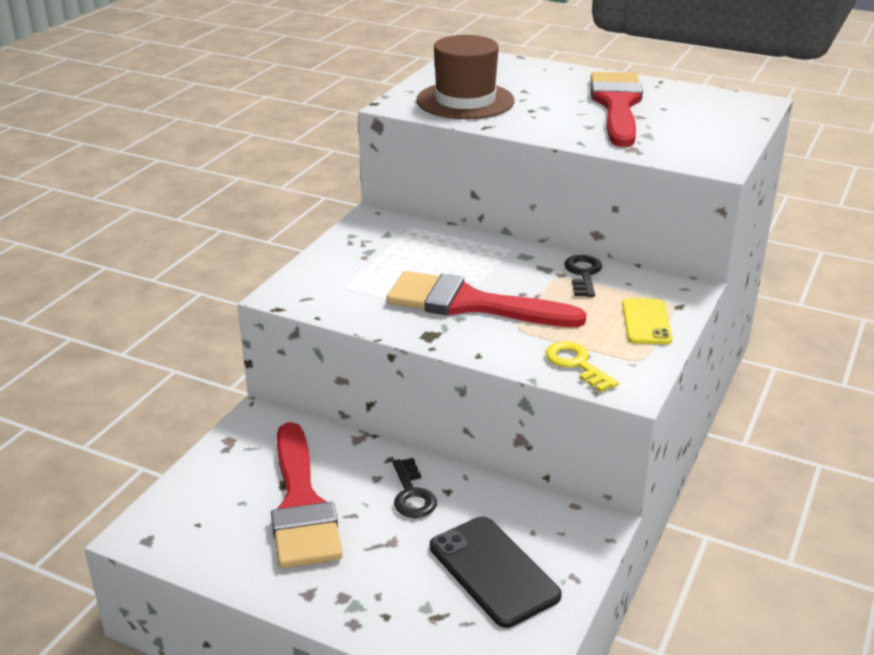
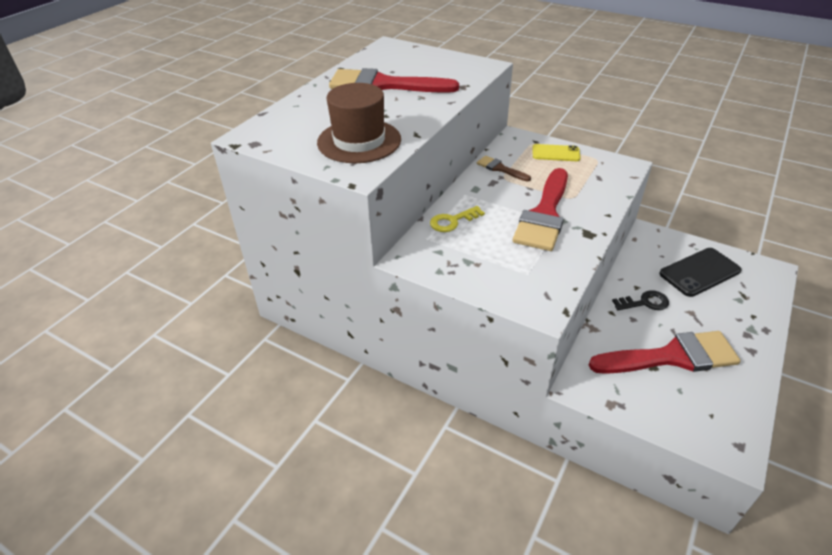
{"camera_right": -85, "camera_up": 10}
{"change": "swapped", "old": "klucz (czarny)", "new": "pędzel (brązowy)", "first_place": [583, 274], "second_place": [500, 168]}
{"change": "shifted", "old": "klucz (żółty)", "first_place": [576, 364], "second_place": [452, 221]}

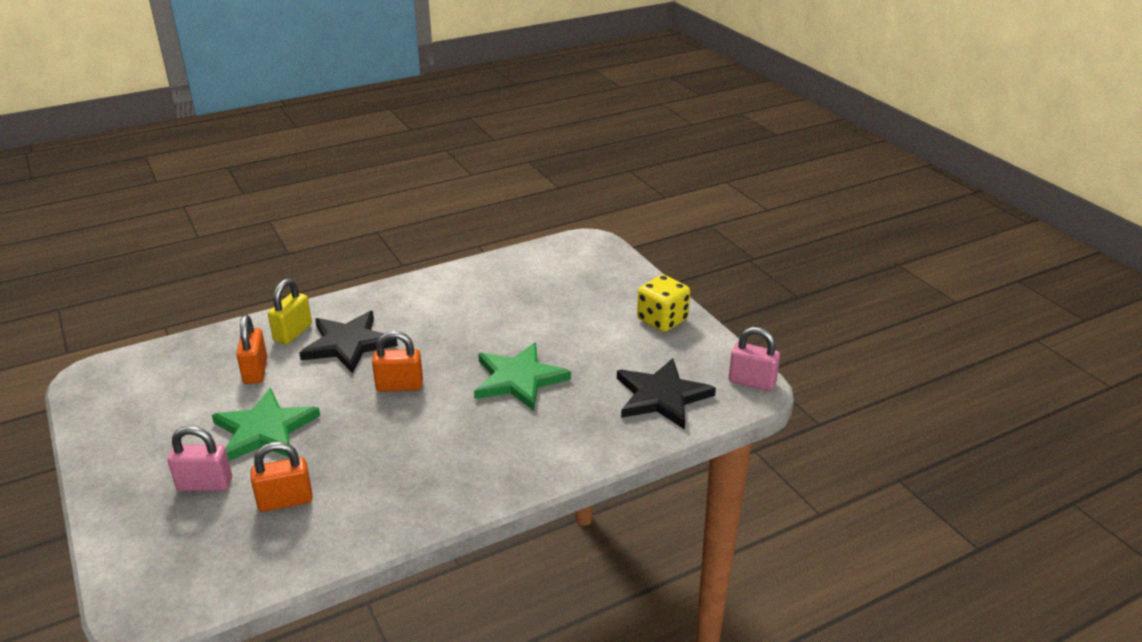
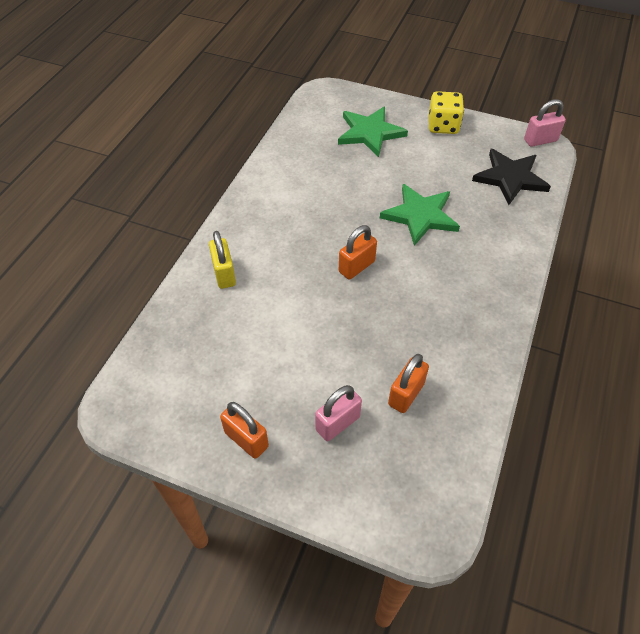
{"camera_right": -40, "camera_up": 20}
{"change": "gone", "old": "gwiazda (czarny)", "first_place": [348, 344]}
{"change": "shifted", "old": "kłódka (pomarańczowy)", "first_place": [255, 371], "second_place": [246, 439]}
{"change": "shifted", "old": "gwiazda (zielony)", "first_place": [264, 430], "second_place": [370, 133]}

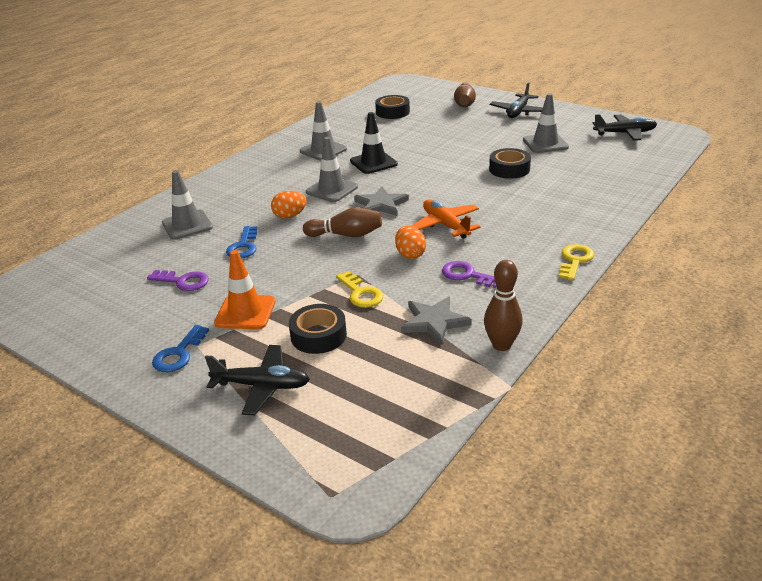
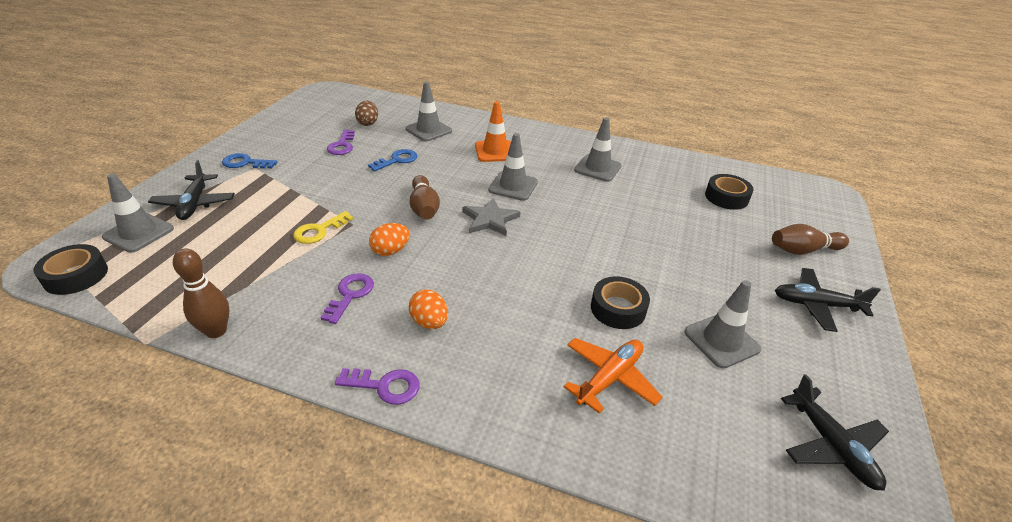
{"camera_right": 70, "camera_up": 5}
{"change": "gone", "old": "pachołek (czarny)", "first_place": [373, 163]}
{"change": "shifted", "old": "jajko (pomarańczowy)", "first_place": [290, 216], "second_place": [429, 322]}
{"change": "shifted", "old": "samolot (pomarańczowy)", "first_place": [445, 225], "second_place": [609, 378]}
{"change": "rotated", "old": "klucz (niebieski)", "first_place": [243, 246], "second_place": [397, 160], "degrees": 150}
{"change": "repainted", "old": "klucz (żółty)", "new": "klucz (fioletowy)", "first_place": [575, 260], "second_place": [385, 386]}
{"change": "shifted", "old": "pachołek (pomarańczowy)", "first_place": [245, 312], "second_place": [495, 151]}
{"change": "gone", "old": "gwiazda (szary)", "first_place": [434, 322]}
{"change": "shifted", "old": "taśma klejąca (czarny)", "first_place": [318, 335], "second_place": [76, 276]}
{"change": "new", "new": "jajko (brązowy)", "second_place": [368, 123]}
{"change": "new", "new": "pachołek (szary)", "second_place": [138, 233]}

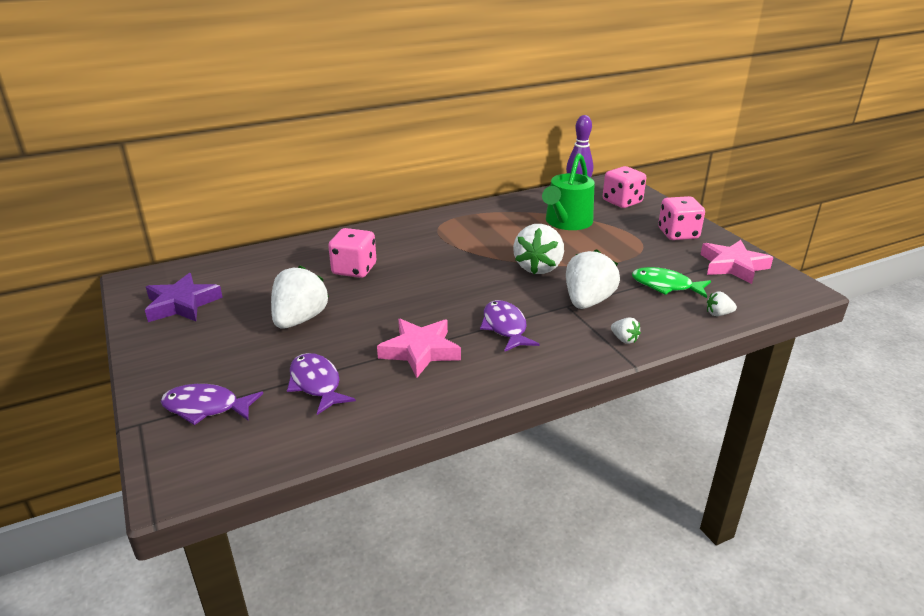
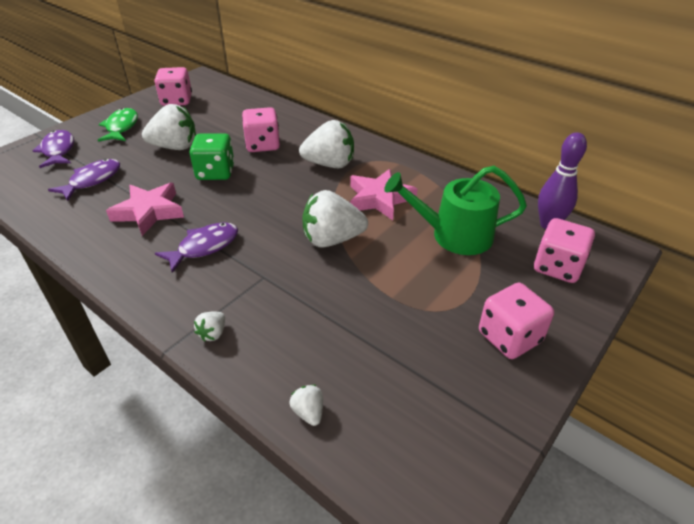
{"camera_right": 65, "camera_up": 10}
{"change": "shifted", "old": "gwiazda (różowy)", "first_place": [733, 266], "second_place": [379, 199]}
{"change": "shifted", "old": "truskawka (biały)", "first_place": [587, 301], "second_place": [330, 164]}
{"change": "shifted", "old": "ryba (zielony)", "first_place": [665, 286], "second_place": [121, 127]}
{"change": "swapped", "old": "gwiazda (fioletowy)", "new": "kostka do gry (różowy)", "first_place": [182, 304], "second_place": [177, 101]}
{"change": "new", "new": "kostka do gry (zielony)", "second_place": [215, 172]}

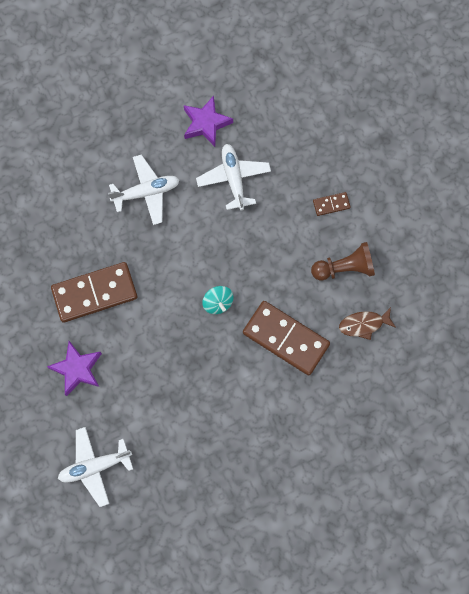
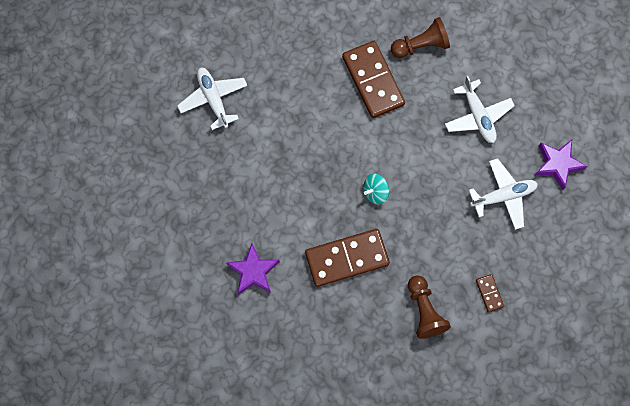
{"camera_right": 85, "camera_up": 0}
{"change": "rotated", "old": "kostka domina (brązowy)", "first_place": [286, 338], "second_place": [347, 258], "degrees": 45}
{"change": "gone", "old": "ryba (brązowy)", "first_place": [364, 324]}
{"change": "shifted", "old": "gwiazda (fioletowy)", "first_place": [77, 369], "second_place": [253, 271]}
{"change": "new", "new": "pionek (brązowy)", "second_place": [421, 45]}

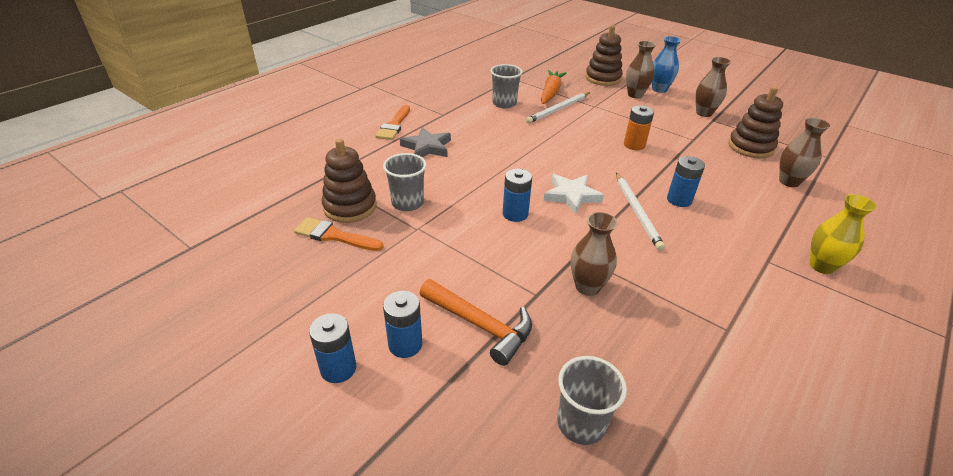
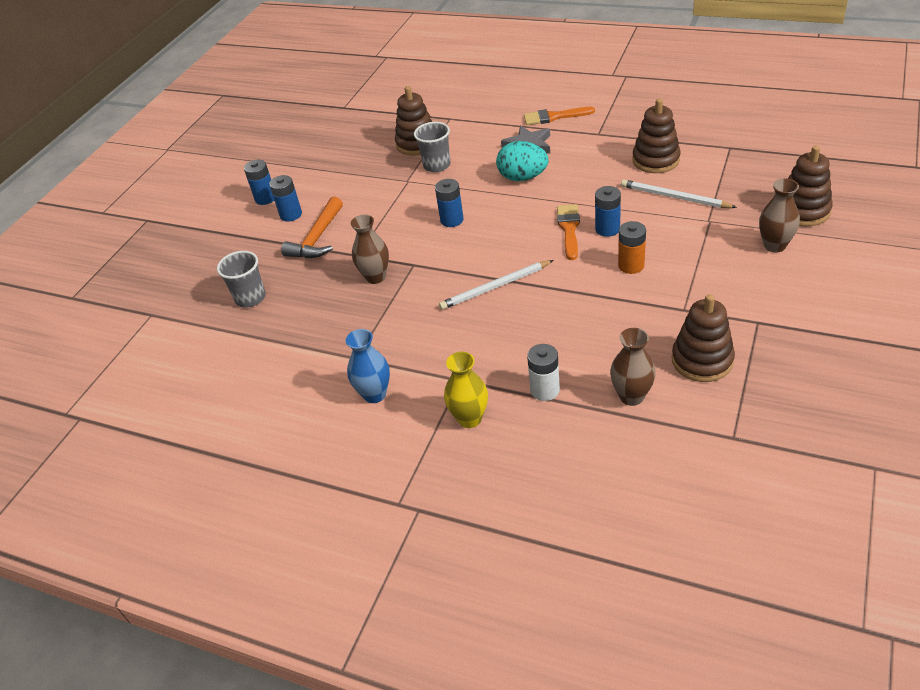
{"camera_right": 80, "camera_up": 5}
{"change": "shifted", "old": "wazon (niebieski)", "first_place": [659, 89], "second_place": [375, 394]}
{"change": "gone", "old": "wazon (brązowy)", "first_place": [704, 113]}
{"change": "swapped", "old": "szklanka (szary)", "new": "zabawka nakładanka (brązowy)", "first_place": [504, 103], "second_place": [656, 160]}
{"change": "gone", "old": "marchewka (pomarańczowy)", "first_place": [550, 93]}
{"change": "shifted", "old": "bateria (niebieski)", "first_place": [679, 200], "second_place": [607, 229]}
{"change": "gone", "old": "gwiazda (biały)", "first_place": [571, 196]}
{"change": "shifted", "old": "pędzel (pomarańczowy)", "first_place": [334, 236], "second_place": [569, 229]}
{"change": "new", "new": "jajko (turkusowy)", "second_place": [522, 177]}
{"change": "new", "new": "bateria (biały)", "second_place": [545, 390]}

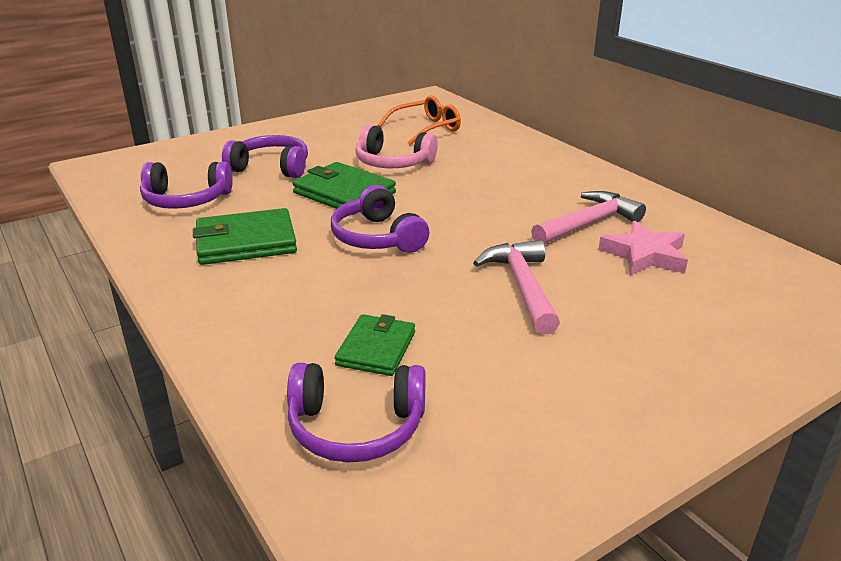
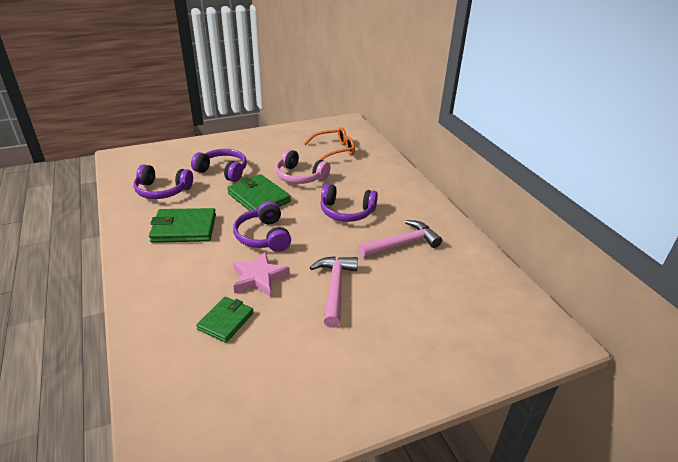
{"camera_right": 10, "camera_up": 5}
{"change": "shifted", "old": "gwiazda (różowy)", "first_place": [645, 255], "second_place": [259, 278]}
{"change": "shifted", "old": "słuchawki (fioletowy)", "first_place": [356, 427], "second_place": [346, 212]}

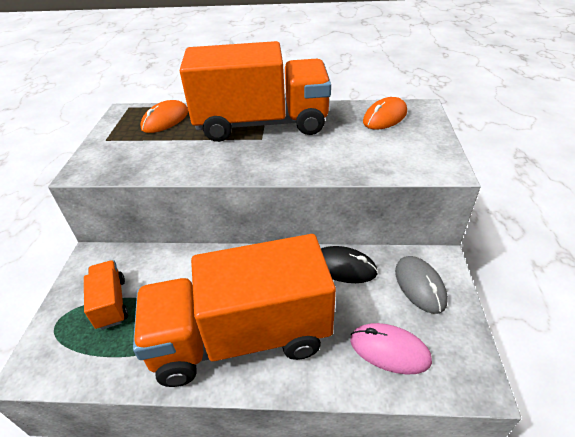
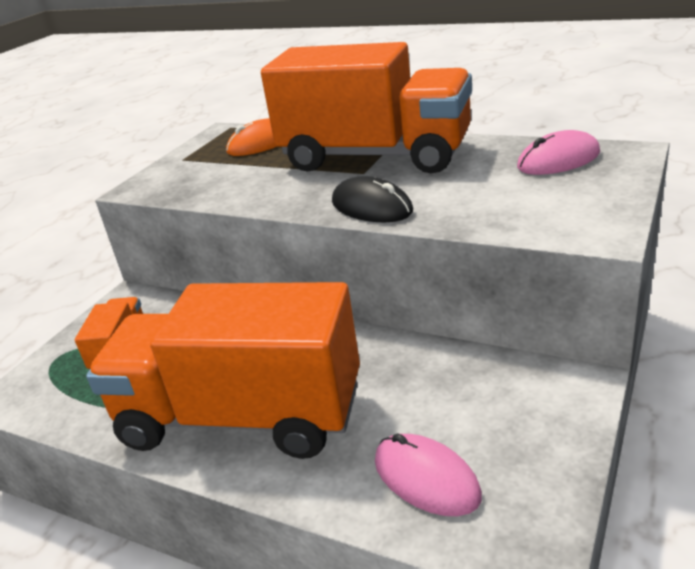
{"camera_right": 25, "camera_up": -10}
{"change": "repainted", "old": "myszka (pomarańczowy)", "new": "myszka (różowy)", "first_place": [385, 117], "second_place": [558, 160]}
{"change": "shifted", "old": "myszka (czarny)", "first_place": [343, 267], "second_place": [371, 207]}
{"change": "gone", "old": "myszka (szary)", "first_place": [420, 285]}

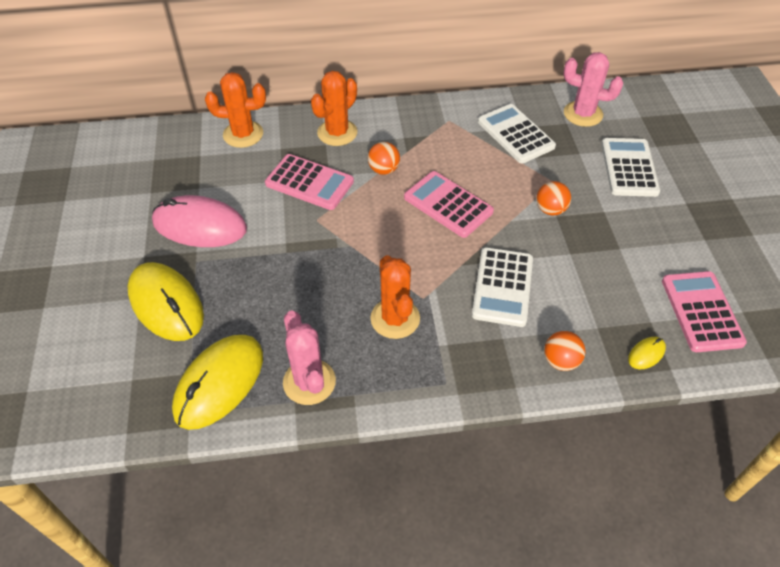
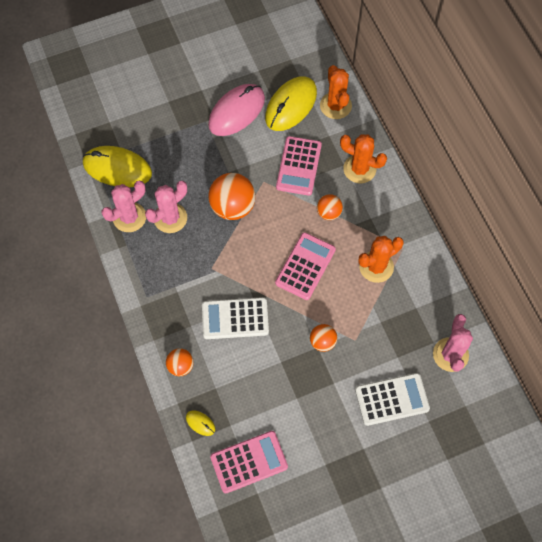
{"camera_right": 75, "camera_up": 15}
{"change": "gone", "old": "kalkulator (biały)", "first_place": [515, 134]}
{"change": "rotated", "old": "myszka (różowy)", "first_place": [200, 226], "second_place": [236, 111], "degrees": 45}
{"change": "shifted", "old": "kaktus (pomarańczowy)", "first_place": [395, 318], "second_place": [376, 267]}
{"change": "shifted", "old": "myszka (żółty)", "first_place": [166, 304], "second_place": [291, 105]}
{"change": "new", "new": "piłka (pomarańczowy)", "second_place": [232, 207]}
{"change": "new", "new": "kaktus (różowy)", "second_place": [170, 218]}

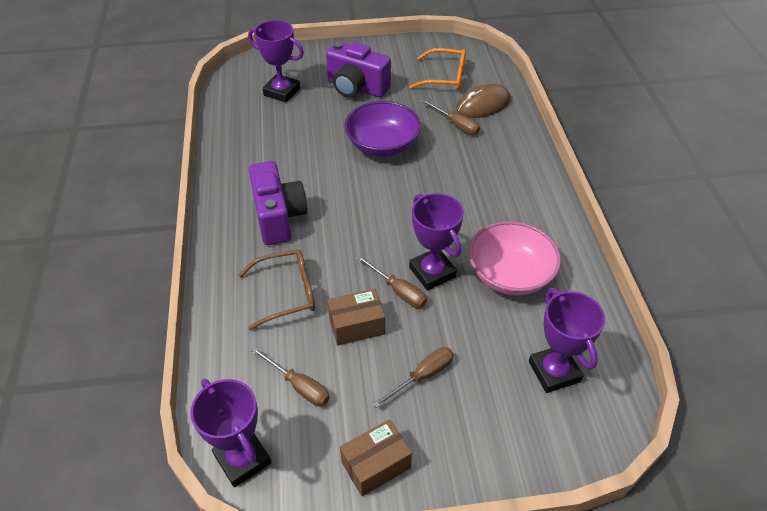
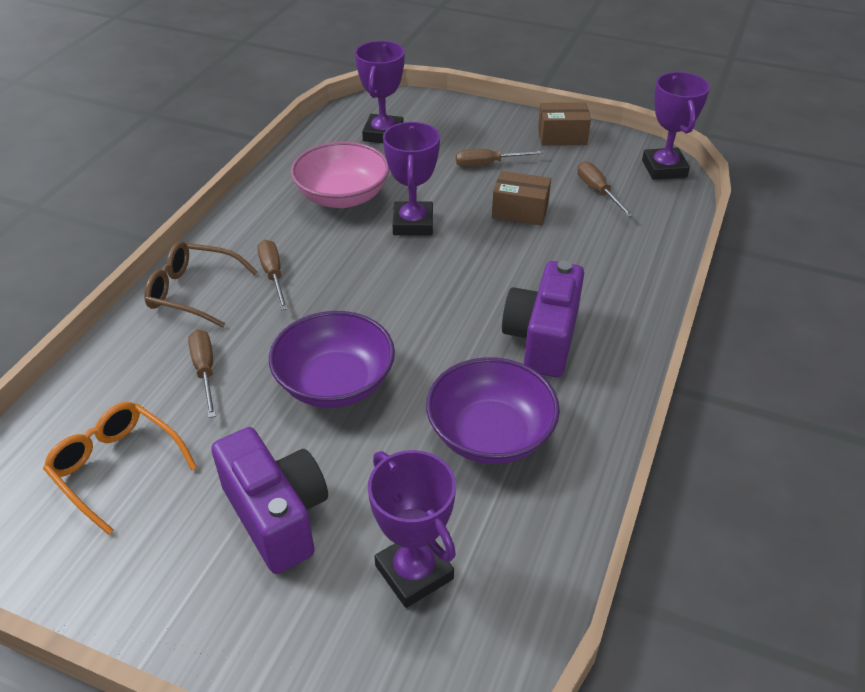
{"camera_right": -150, "camera_up": -5}
{"change": "gone", "old": "myszka (brązowy)", "first_place": [483, 105]}
{"change": "shifted", "old": "okulary (brązowy)", "first_place": [287, 293], "second_place": [193, 292]}
{"change": "shifted", "old": "śrubokręt (brązowy)", "first_place": [398, 291], "second_place": [273, 275]}
{"change": "new", "new": "miska (fioletowy)", "second_place": [490, 434]}

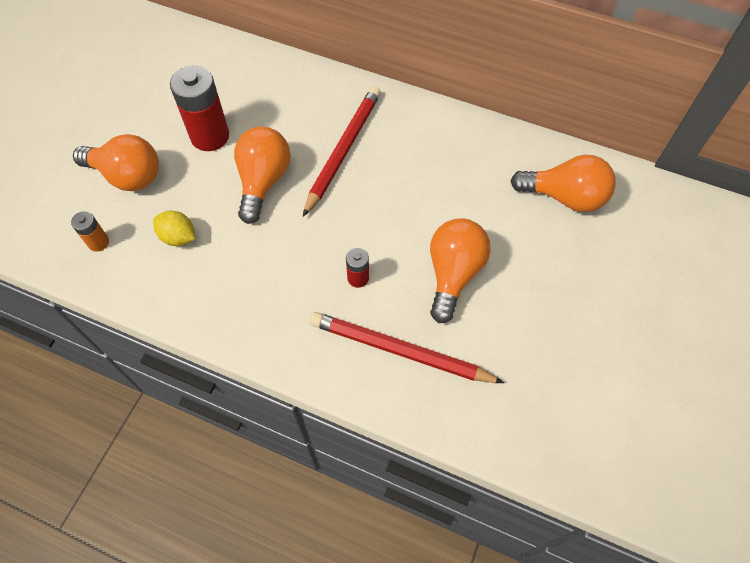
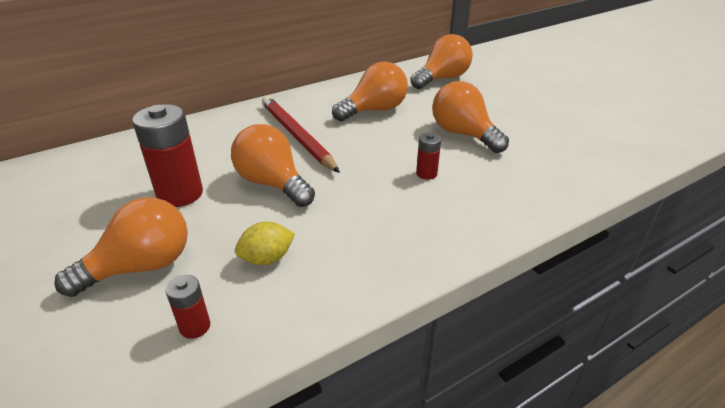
{"camera_right": -55, "camera_up": -25}
{"change": "repainted", "old": "bateria (pomarańczowy)", "new": "bateria (czerwony)", "first_place": [98, 242], "second_place": [195, 326]}
{"change": "gone", "old": "ołówek (czerwony)", "first_place": [400, 350]}
{"change": "new", "new": "żarówka (pomarańczowy)", "second_place": [374, 110]}

